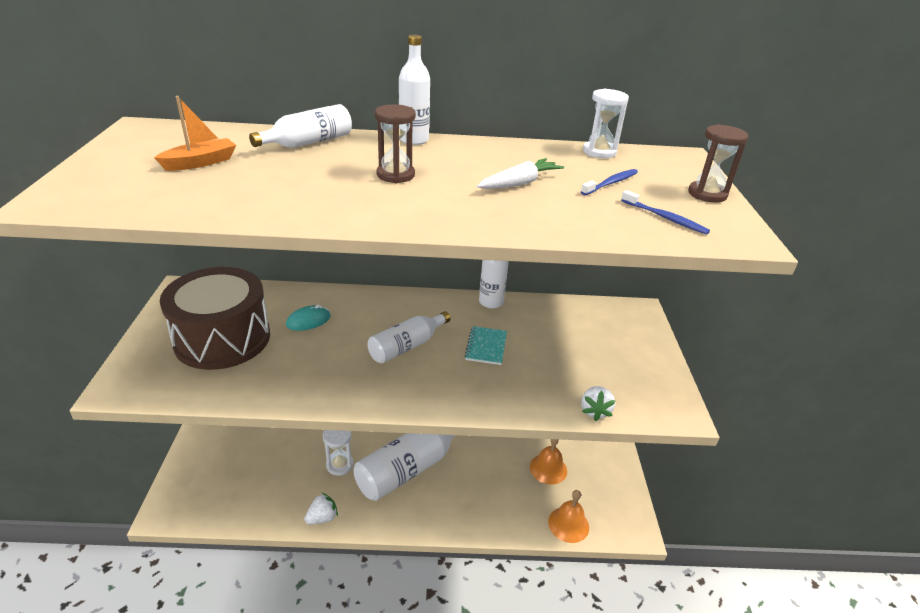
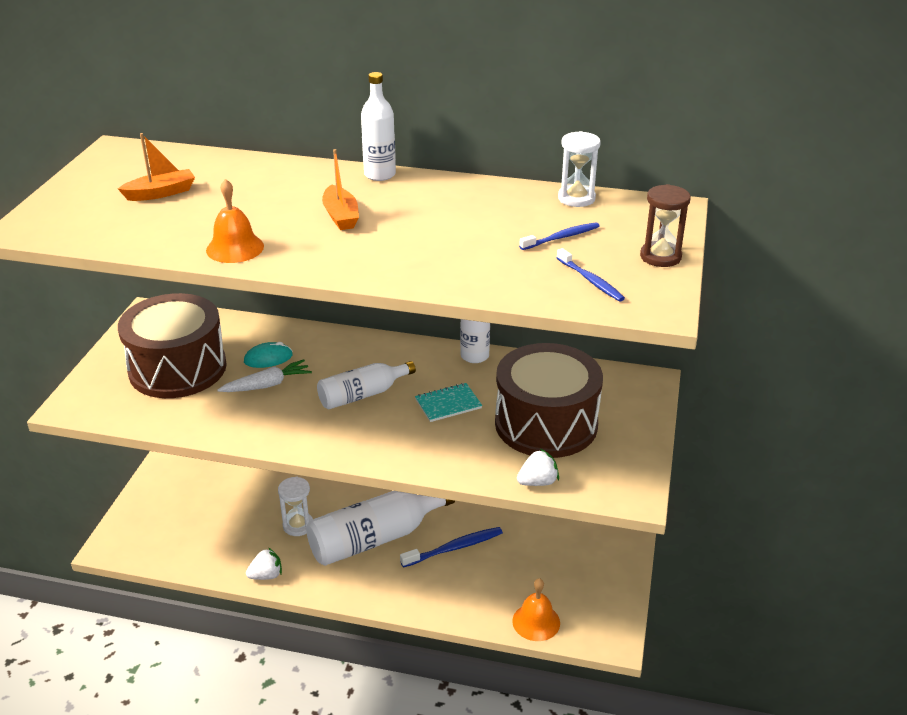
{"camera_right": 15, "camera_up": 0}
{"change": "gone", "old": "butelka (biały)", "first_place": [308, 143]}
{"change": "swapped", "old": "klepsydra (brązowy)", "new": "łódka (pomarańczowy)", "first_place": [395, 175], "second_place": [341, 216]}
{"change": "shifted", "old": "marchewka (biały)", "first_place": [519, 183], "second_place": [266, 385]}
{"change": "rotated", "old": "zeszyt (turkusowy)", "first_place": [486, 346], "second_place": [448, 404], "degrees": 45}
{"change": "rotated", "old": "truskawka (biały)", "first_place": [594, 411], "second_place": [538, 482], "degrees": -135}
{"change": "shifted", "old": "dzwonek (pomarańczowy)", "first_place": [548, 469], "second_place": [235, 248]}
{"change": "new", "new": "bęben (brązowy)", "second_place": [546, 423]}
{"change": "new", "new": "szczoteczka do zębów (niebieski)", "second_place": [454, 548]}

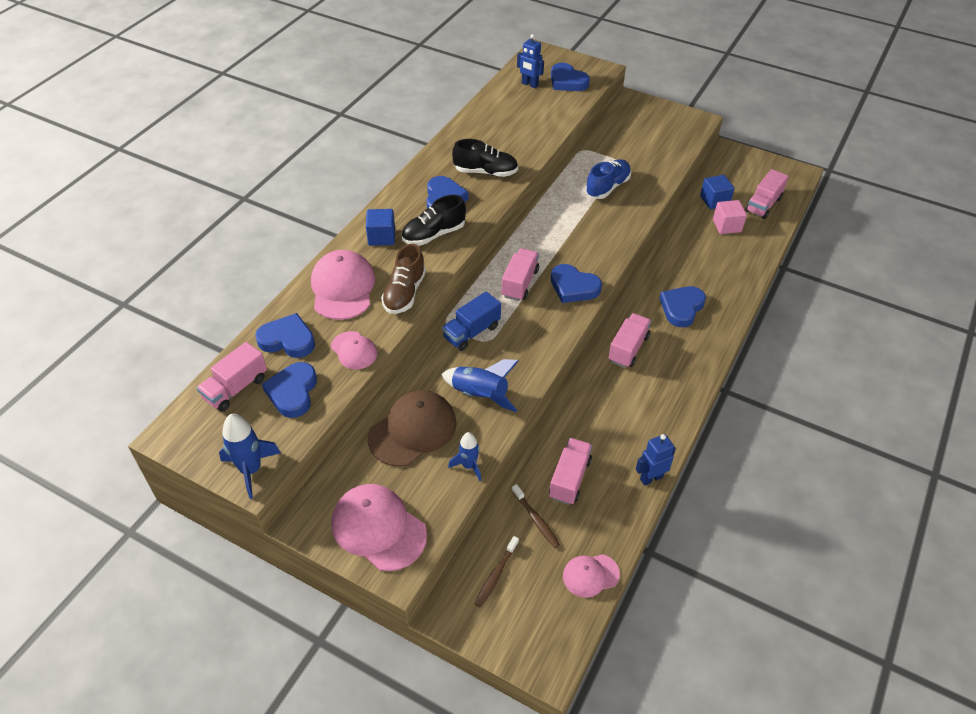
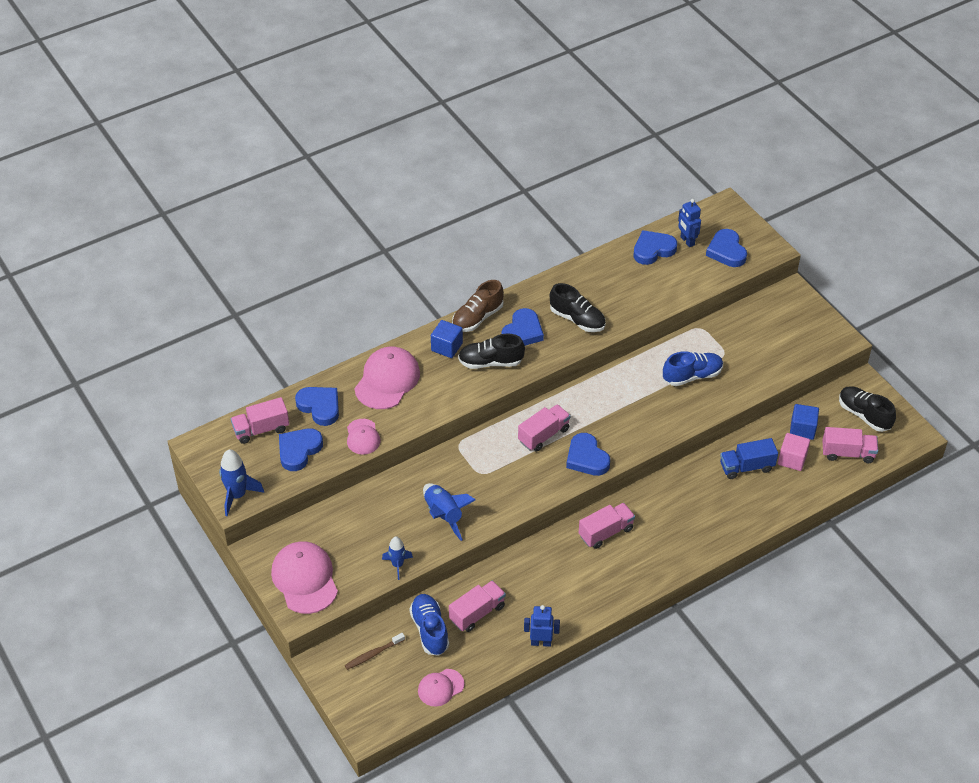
{"camera_right": 30, "camera_up": 0}
{"change": "rotated", "old": "ciężarówka (różowy)", "first_place": [763, 205], "second_place": [847, 453], "degrees": -150}
{"change": "shifted", "old": "but (brązowy)", "first_place": [404, 293], "second_place": [477, 318]}
{"change": "shifted", "old": "serce (niebieski)", "first_place": [681, 308], "second_place": [653, 250]}
{"change": "shifted", "old": "ciężarówka (niebieski)", "first_place": [471, 332], "second_place": [746, 467]}
{"change": "gone", "old": "czapka (brązowy)", "first_place": [412, 430]}
{"change": "swapped", "old": "szczoteczka do zębów (brązowy)", "new": "but (niebieski)", "first_place": [536, 519], "second_place": [430, 630]}
{"change": "rotated", "old": "czapka (różowy)", "first_place": [590, 575], "second_place": [440, 687], "degrees": -45}
{"change": "new", "new": "but (czarny)", "second_place": [864, 415]}

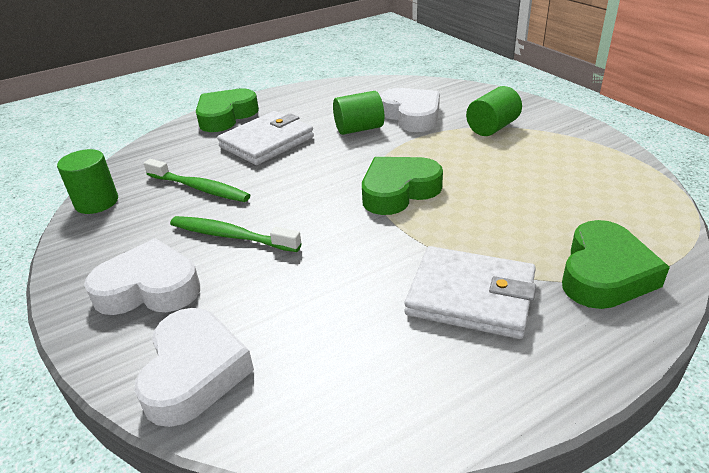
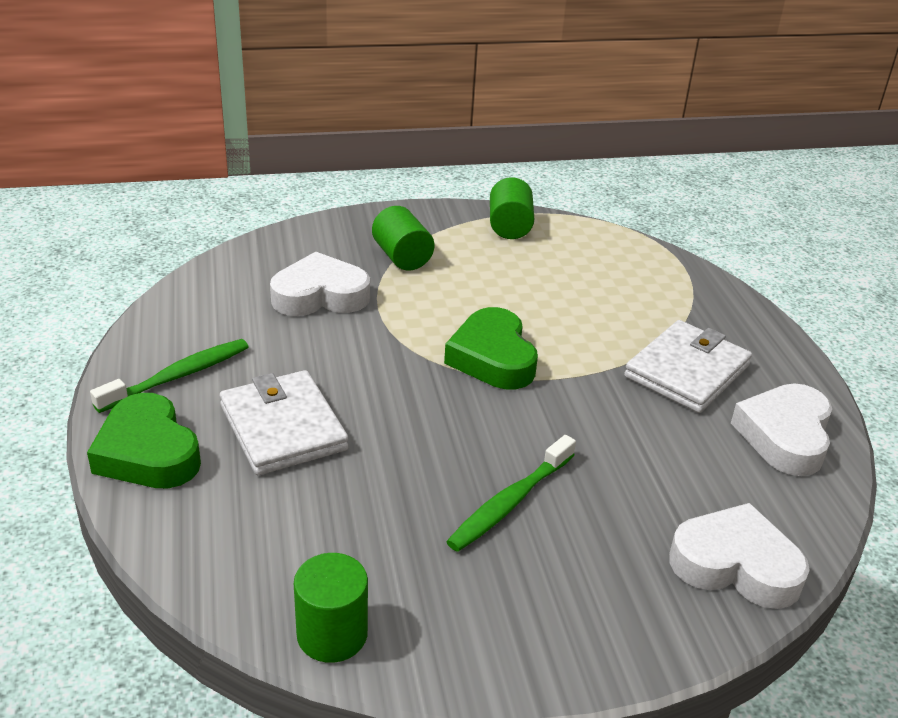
{"camera_right": -75, "camera_up": 0}
{"change": "shifted", "old": "walec (zielony)", "first_place": [359, 129], "second_place": [509, 227]}
{"change": "shifted", "old": "szczoteczka do zębów (zielony)", "first_place": [199, 188], "second_place": [178, 376]}
{"change": "gone", "old": "serce (zielony)", "first_place": [604, 273]}
{"change": "shifted", "old": "serce (biały)", "first_place": [149, 288], "second_place": [784, 436]}

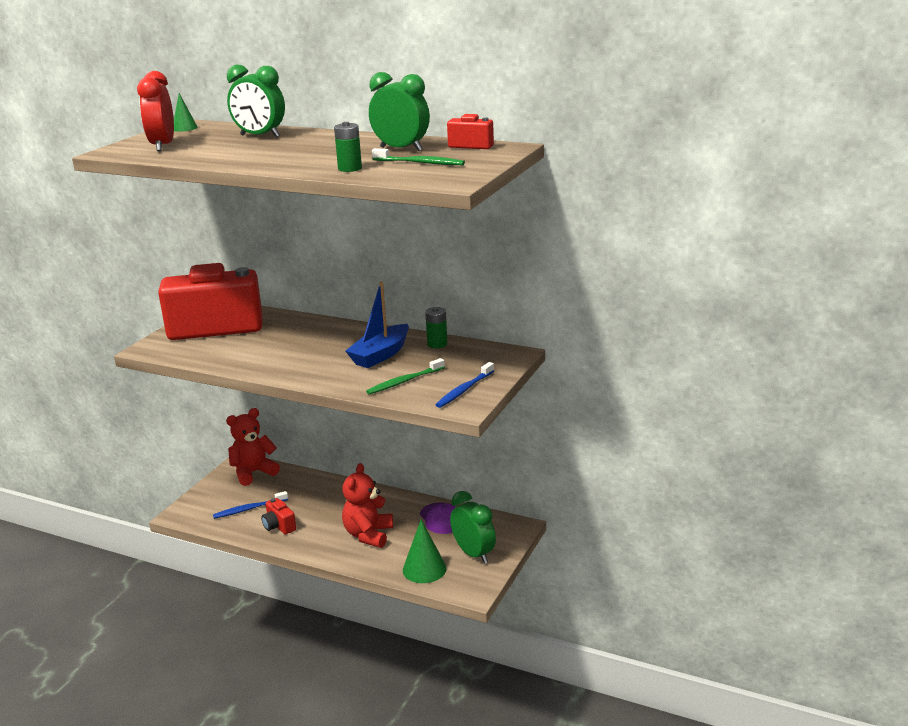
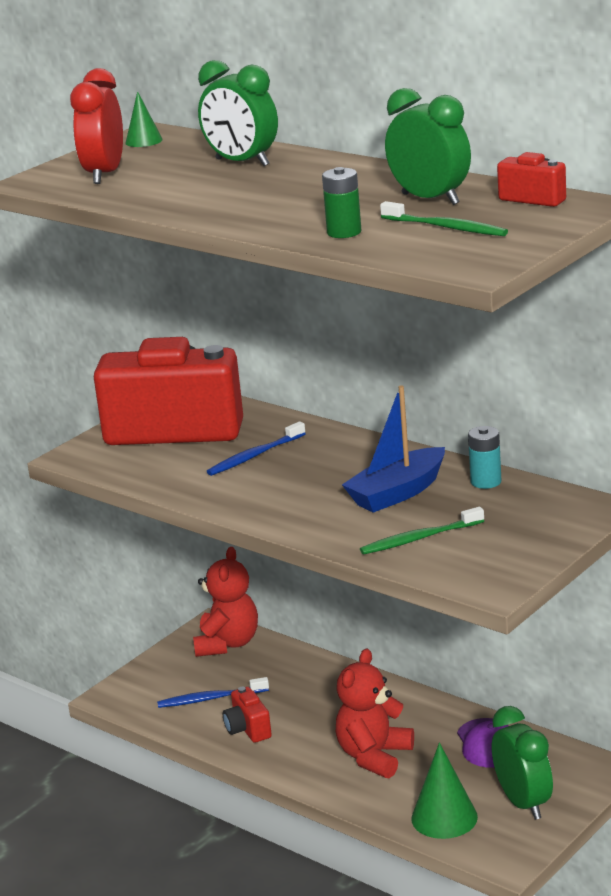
{"camera_right": 15, "camera_up": 0}
{"change": "repainted", "old": "bateria (zielony)", "new": "bateria (turkusowy)", "first_place": [437, 344], "second_place": [486, 482]}
{"change": "shifted", "old": "szczoteczka do zębów (niebieski)", "first_place": [464, 390], "second_place": [254, 456]}
{"change": "rotated", "old": "miś (czerwony)", "first_place": [253, 473], "second_place": [227, 644], "degrees": 120}

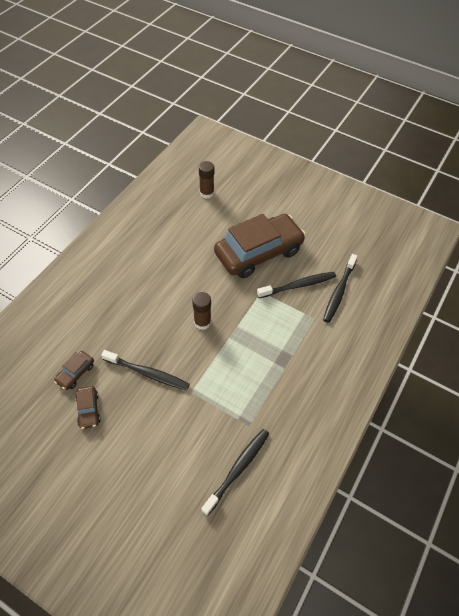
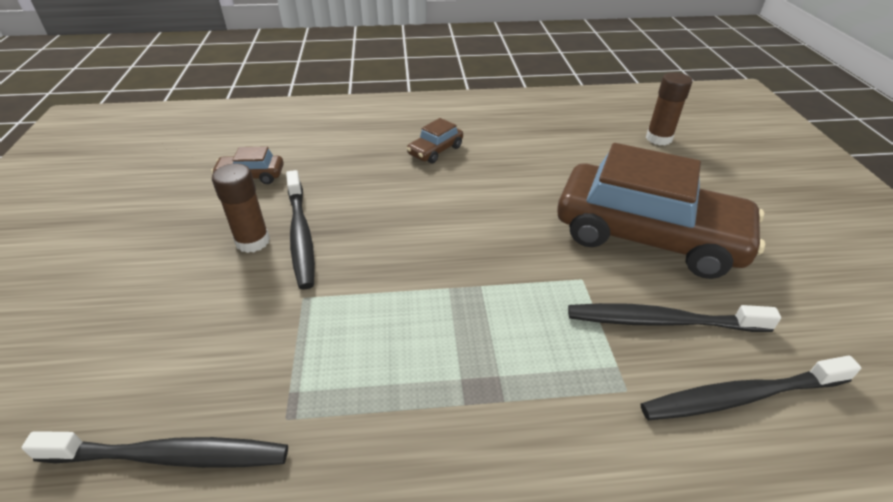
{"camera_right": 55, "camera_up": -15}
{"change": "rotated", "old": "szczoteczka do zębów (czarny)", "first_place": [298, 285], "second_place": [661, 321], "degrees": 150}
{"change": "shifted", "old": "klej w sztyfcie (brązowy)", "first_place": [202, 322], "second_place": [252, 241]}
{"change": "shifted", "old": "samochód (brązowy)", "first_place": [88, 410], "second_place": [435, 150]}

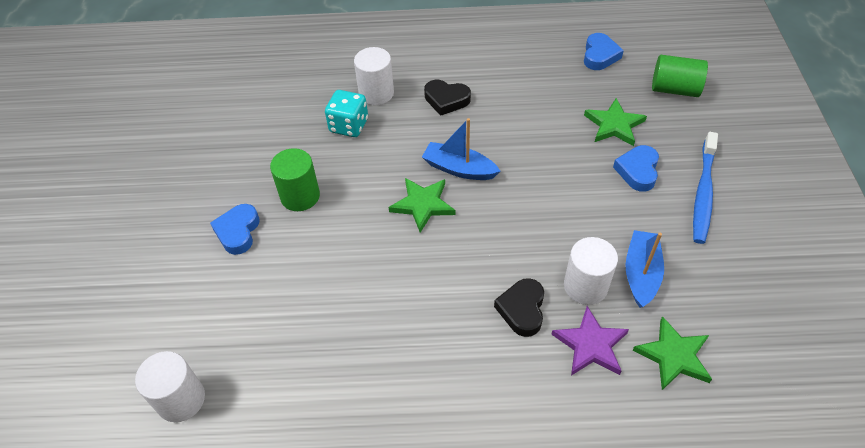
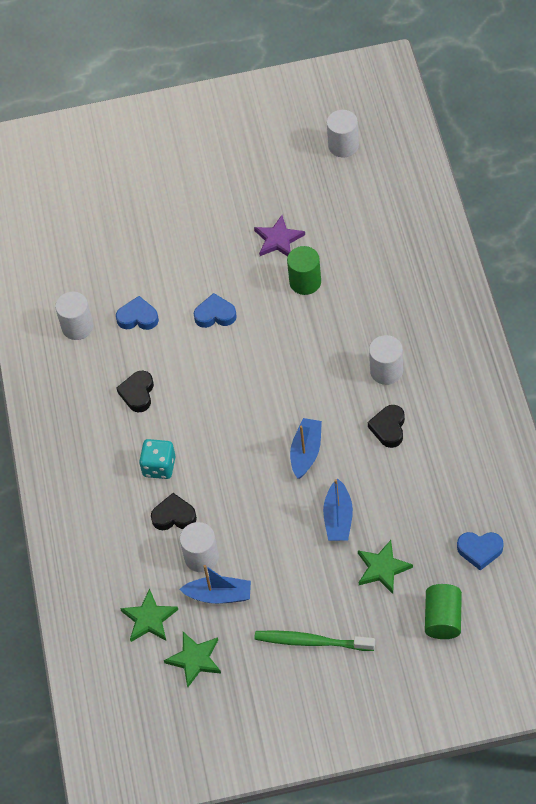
{"camera_right": 85, "camera_up": 5}
{"change": "shifted", "old": "kostka do gry (turkusowy)", "first_place": [349, 126], "second_place": [159, 466]}
{"change": "repainted", "old": "szczoteczka do zębów (niebieski)", "new": "szczoteczka do zębów (zielony)", "first_place": [703, 193], "second_place": [312, 642]}
{"change": "shifted", "old": "serce (niebieski)", "first_place": [637, 171], "second_place": [138, 317]}
{"change": "shifted", "old": "walec (zielony)", "first_place": [300, 196], "second_place": [305, 282]}
{"change": "shifted", "old": "gwiazda (zielony)", "first_place": [423, 205], "second_place": [195, 659]}
{"change": "shifted", "old": "gwiazda (fioletowy)", "first_place": [590, 345], "second_place": [278, 239]}
{"change": "new", "new": "walec (biały)", "second_place": [343, 145]}
{"change": "new", "new": "serce (czarny)", "second_place": [137, 393]}
{"change": "new", "new": "łódka (niebieski)", "second_place": [338, 518]}

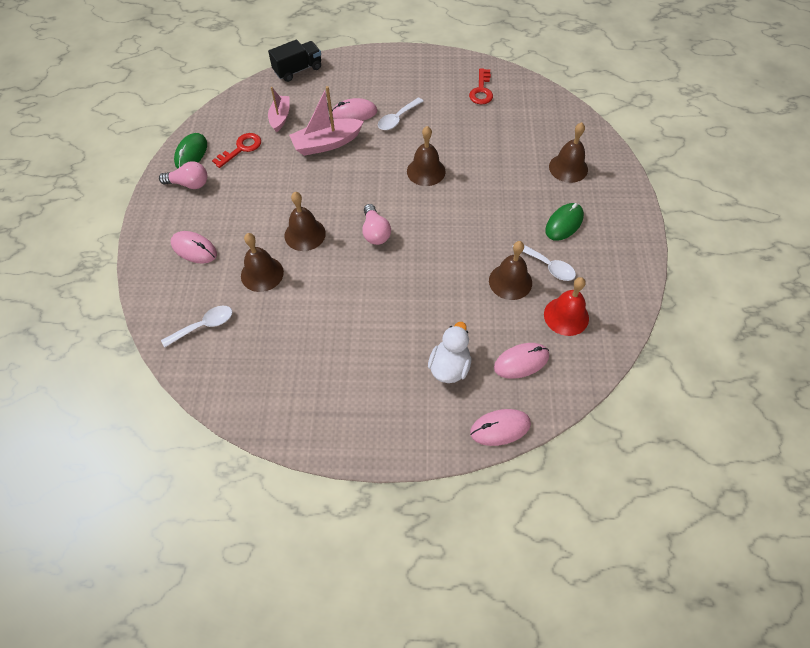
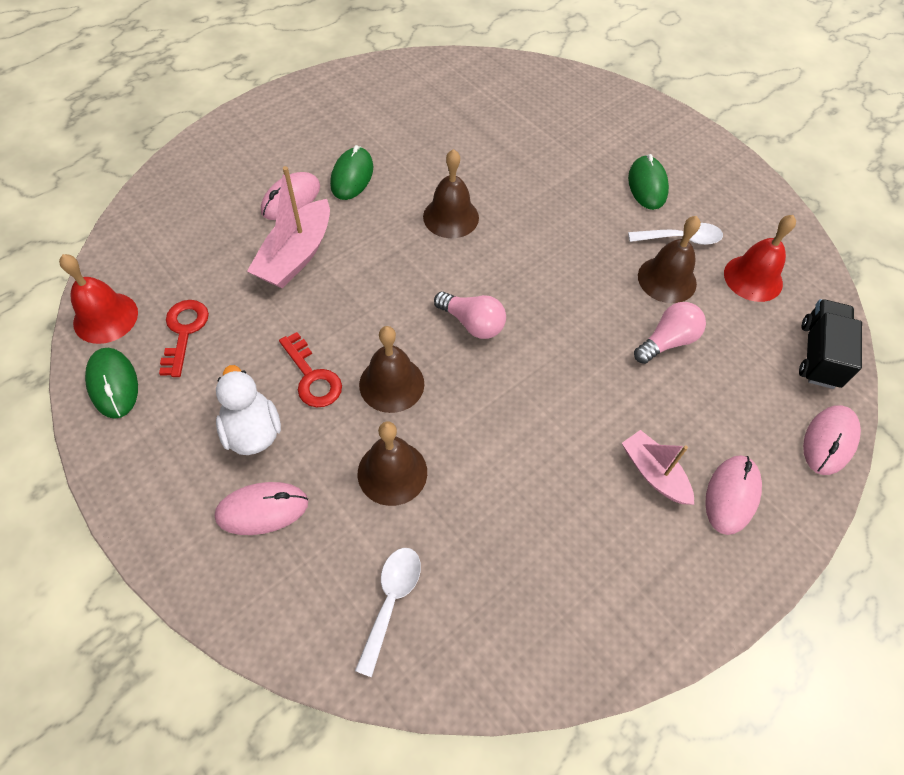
{"camera_right": -45, "camera_up": 0}
{"change": "shifted", "old": "ciężarówka (czarny)", "first_place": [298, 70], "second_place": [819, 355]}
{"change": "shifted", "old": "klucz (czerwony)", "first_place": [481, 90], "second_place": [312, 377]}
{"change": "shifted", "old": "łódka (różowy)", "first_place": [280, 117], "second_place": [654, 473]}
{"change": "swapped", "old": "łyżka (biały)", "new": "myszka (zielony)", "first_place": [397, 119], "second_place": [352, 176]}
{"change": "gone", "old": "dzwonek (brązowy)", "first_place": [568, 168]}
{"change": "shifted", "old": "żarówka (różowy)", "first_place": [189, 184], "second_place": [667, 341]}
{"change": "shifted", "old": "kaczka (biały)", "first_place": [449, 367], "second_place": [252, 431]}
{"change": "shifted", "old": "myszka (różowy)", "first_place": [521, 362], "second_place": [732, 495]}
{"change": "new", "new": "dzwonek (czerwony)", "second_place": [105, 317]}

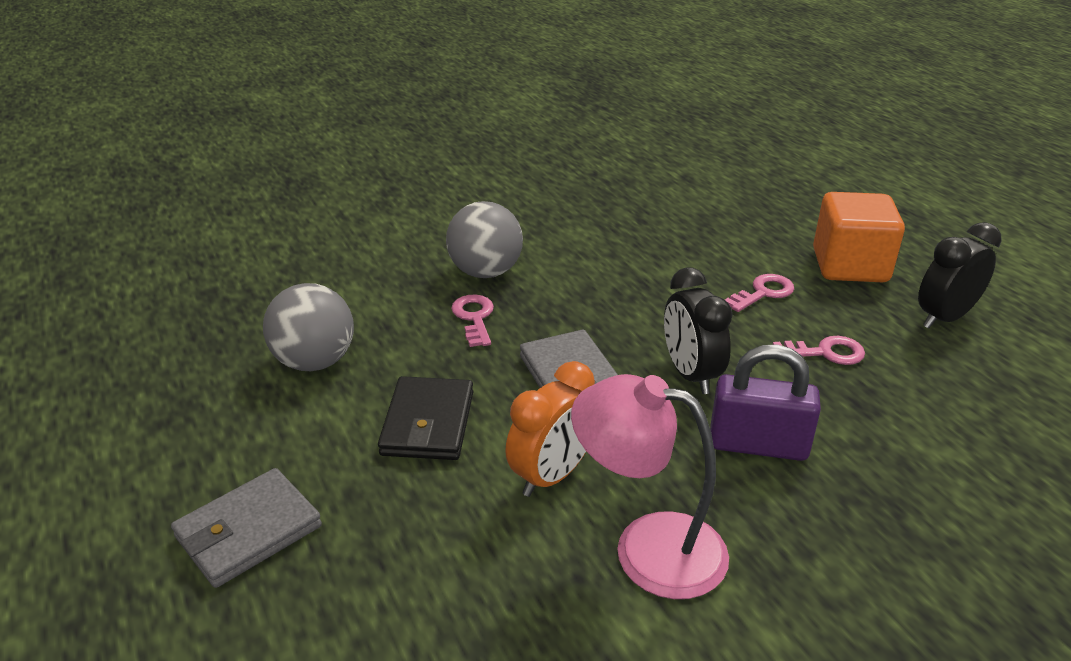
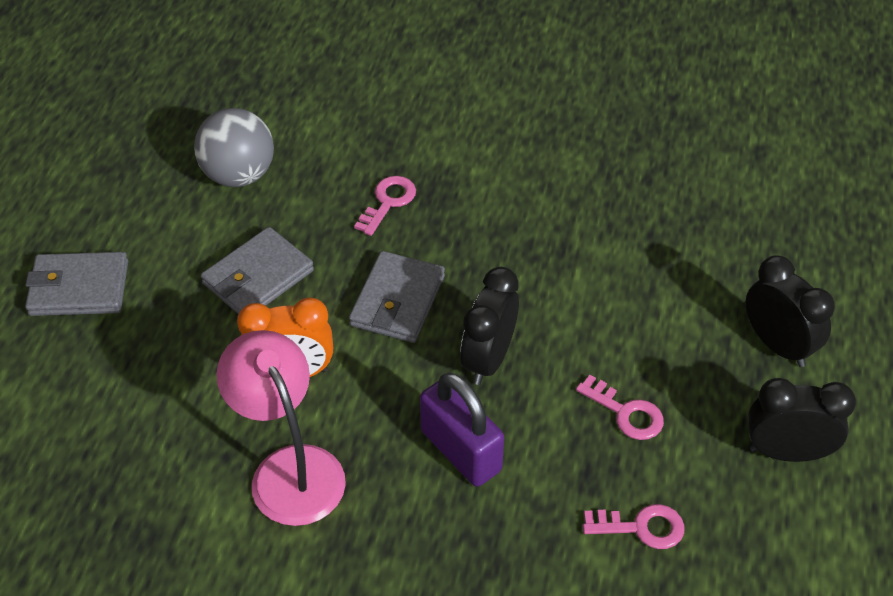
{"camera_right": 40, "camera_up": 15}
{"change": "swapped", "old": "sześcian (pomarańczowy)", "new": "budzik (czarny)", "first_place": [850, 266], "second_place": [778, 345]}
{"change": "gone", "old": "piłka (szary)", "first_place": [485, 272]}
{"change": "shifted", "old": "klucz (różowy)", "first_place": [763, 293], "second_place": [641, 527]}
{"change": "repainted", "old": "portfel (czarny)", "new": "portfel (szary)", "first_place": [428, 423], "second_place": [258, 277]}

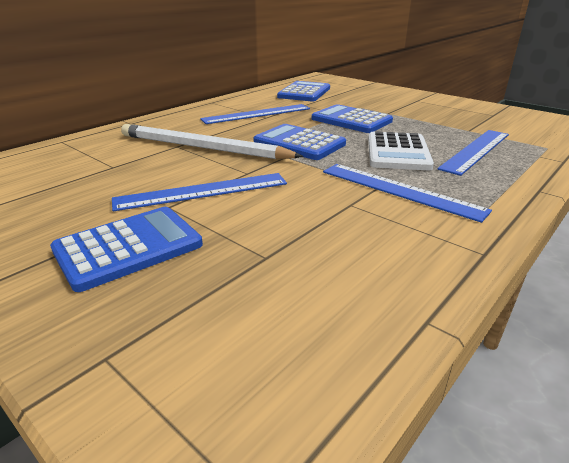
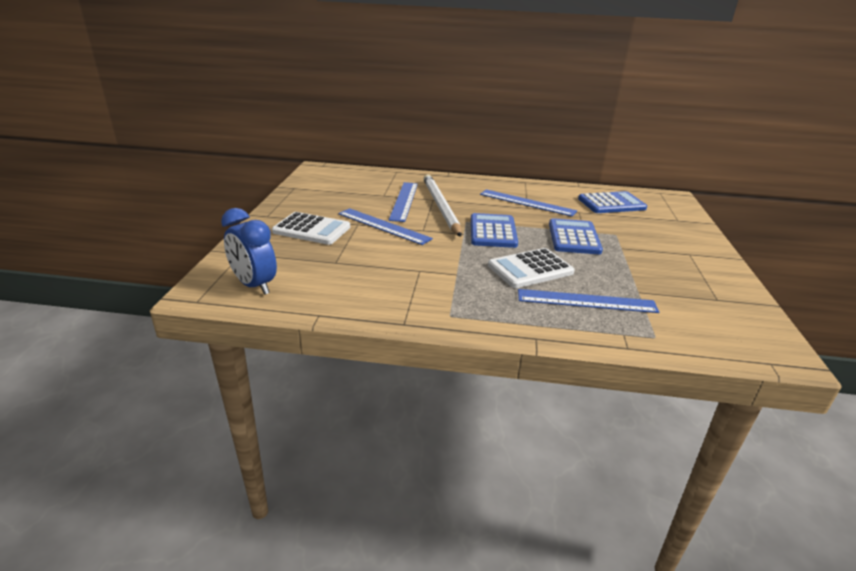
{"camera_right": 55, "camera_up": 0}
{"change": "shifted", "old": "linijka (niebieski)", "first_place": [399, 190], "second_place": [404, 201]}
{"change": "repainted", "old": "kalkulator (niebieski)", "new": "kalkulator (biały)", "first_place": [128, 247], "second_place": [311, 229]}
{"change": "new", "new": "budzik (niebieski)", "second_place": [254, 285]}

